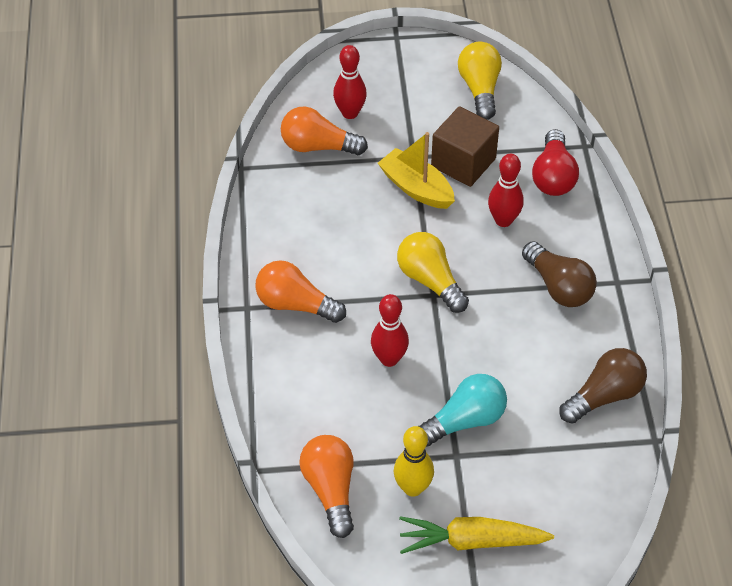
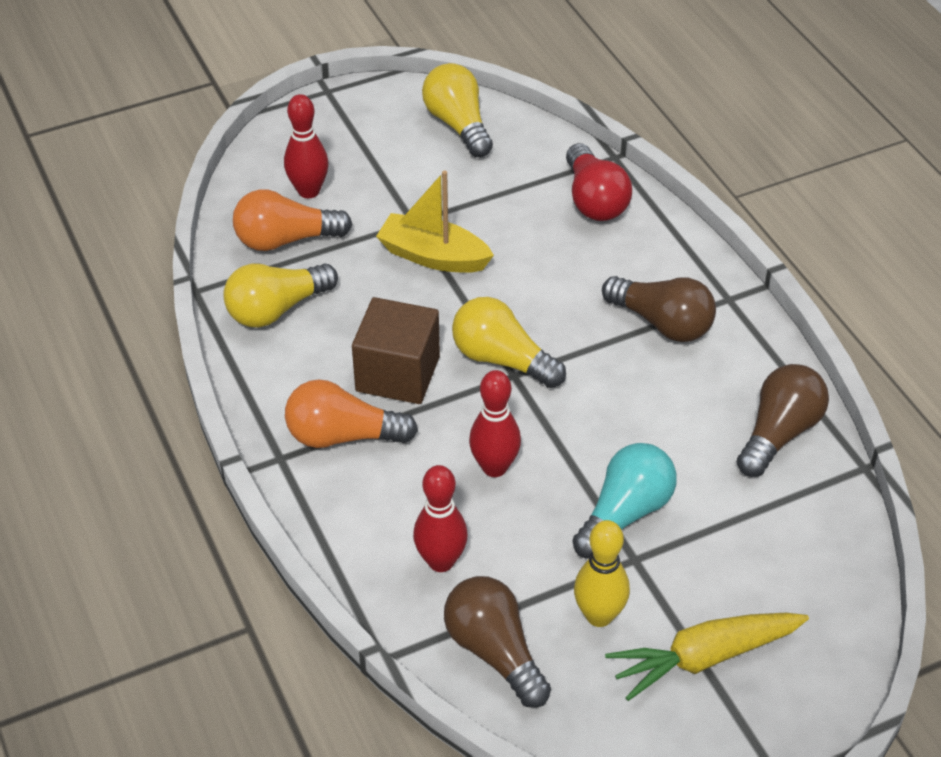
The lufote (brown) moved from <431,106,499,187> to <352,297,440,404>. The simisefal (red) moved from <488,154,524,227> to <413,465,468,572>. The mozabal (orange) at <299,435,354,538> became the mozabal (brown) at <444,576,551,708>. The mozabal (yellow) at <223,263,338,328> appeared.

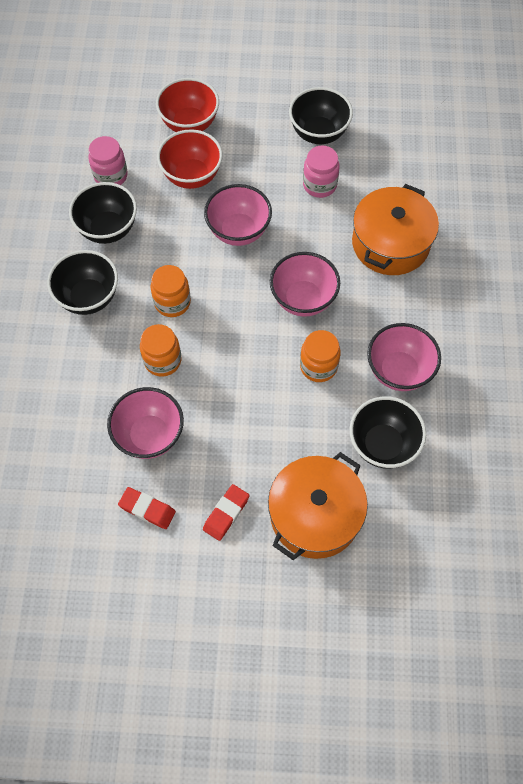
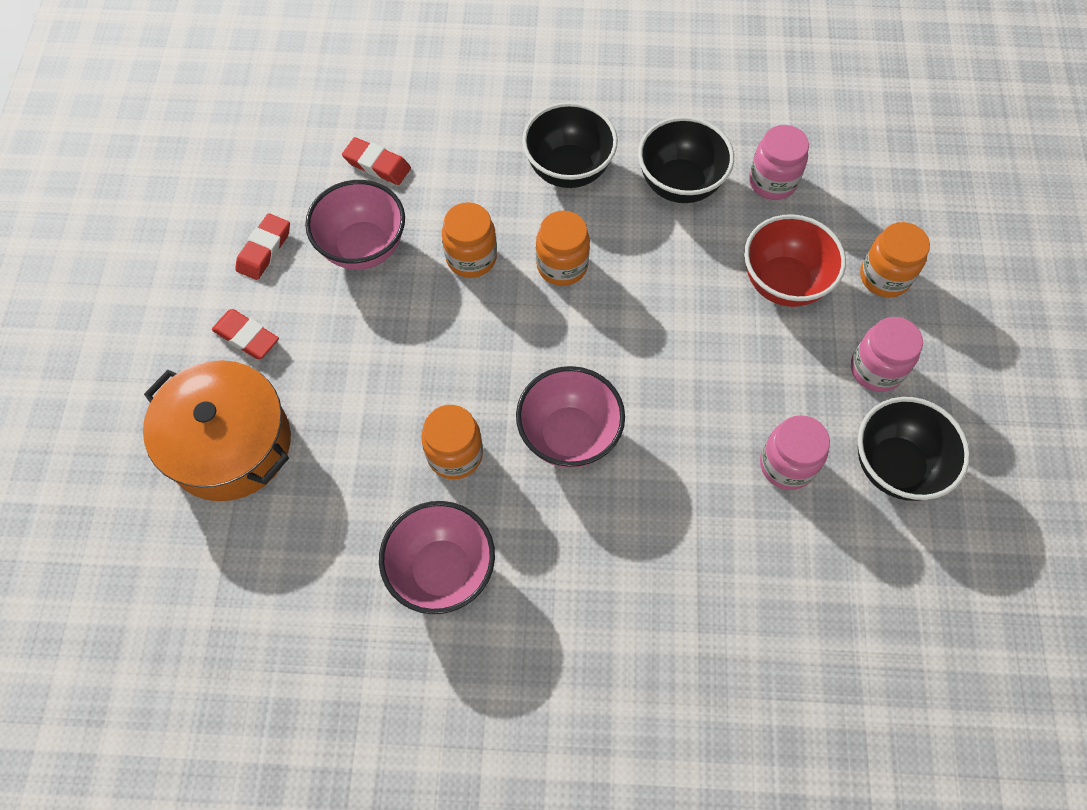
The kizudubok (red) at <156,78,219,132> was replaced by the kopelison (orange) at <860,222,930,297>. The kizudubok (pink) at <204,184,272,246> disappeared. The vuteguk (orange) at <352,184,439,275> disappeared. The kizudubok (black) at <350,396,426,469> disappeared. The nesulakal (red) at <342,137,411,185> appeared. The kopelison (pink) at <851,317,923,392> appeared.

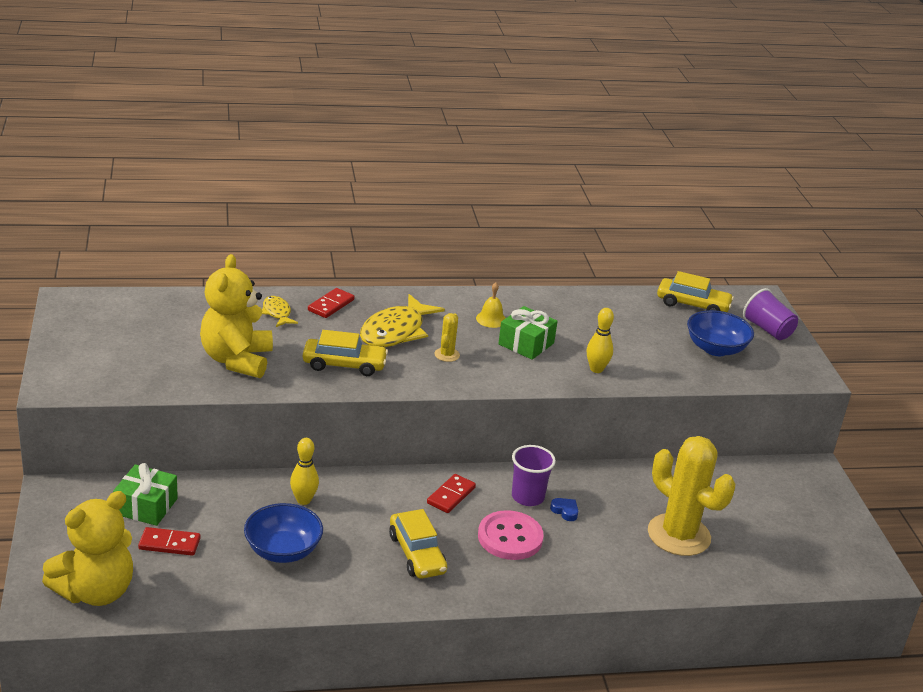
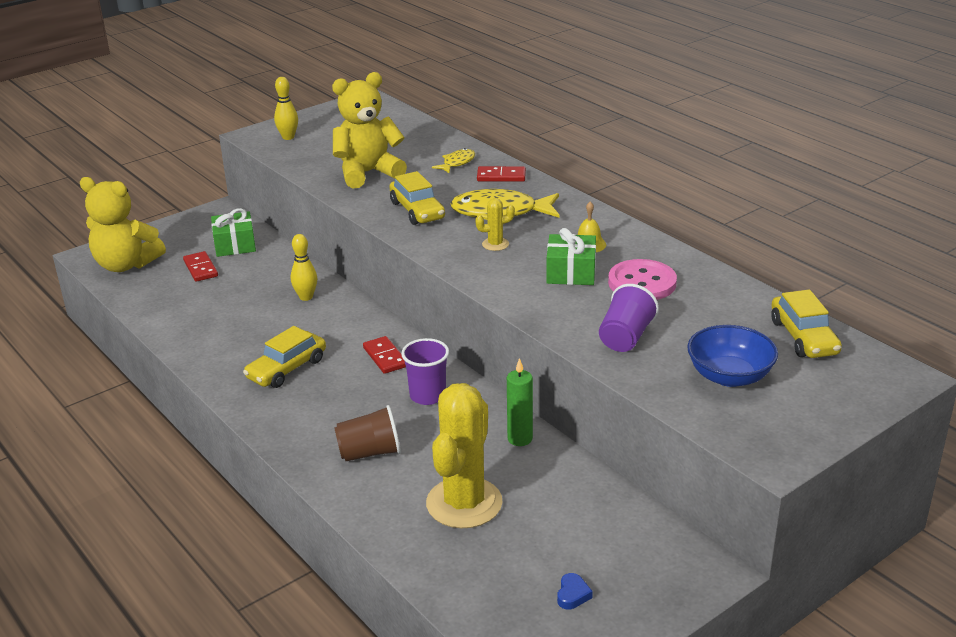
The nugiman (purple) moved from <743,288,798,340> to <599,284,659,352>. The simisefal (yellow) moved from <587,308,614,373> to <274,77,298,140>. The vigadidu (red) at <427,474,476,513> turned 60 degrees clockwise. The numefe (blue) moved from <550,498,578,521> to <557,573,593,609>. The kizudubok (blue) at <244,503,323,563> disappeared. The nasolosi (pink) moved from <478,510,544,560> to <608,259,677,300>. The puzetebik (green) at <507,358,533,446> appeared. The nugiman (brown) at <334,405,401,461> appeared.

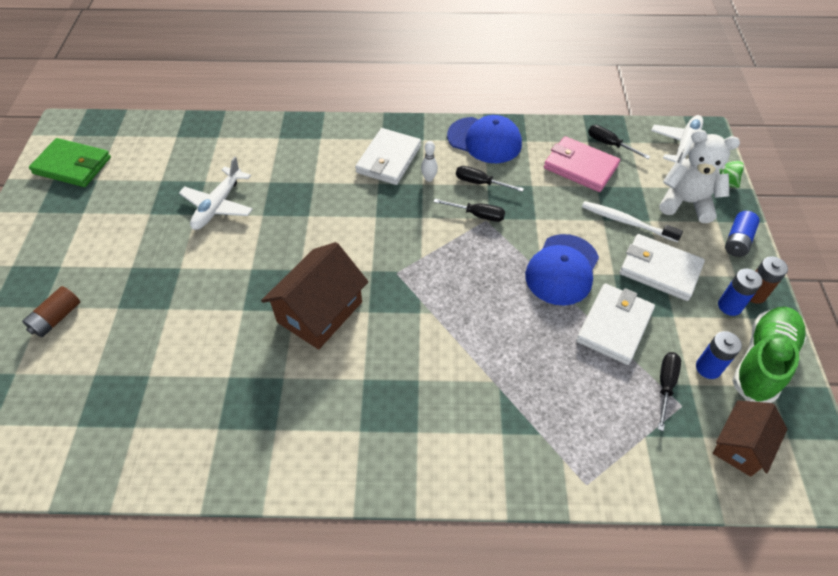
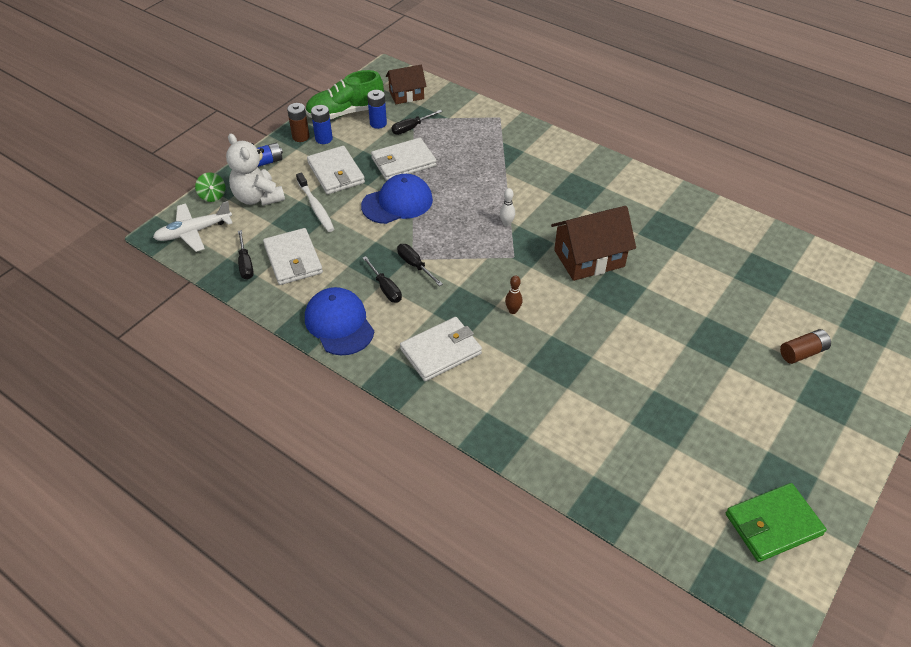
The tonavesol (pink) at <544,136,620,192> became the tonavesol (white) at <263,228,323,285>. The tonavesol (green) at <29,138,111,187> turned 75 degrees counterclockwise. The simisefal (white) moved from <421,141,438,182> to <500,188,515,226>. The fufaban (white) at <179,156,253,230> disappeared. The simisefal (brown) at <505,275,522,314> appeared.

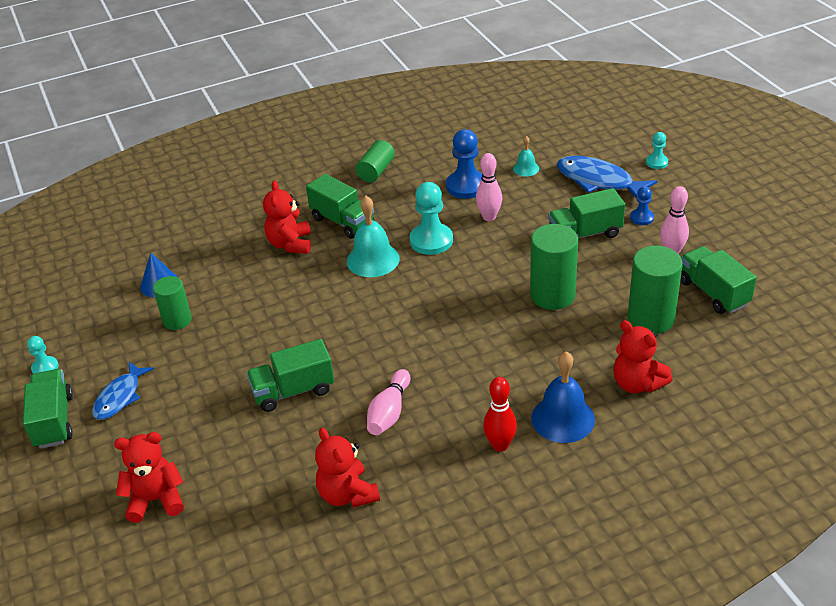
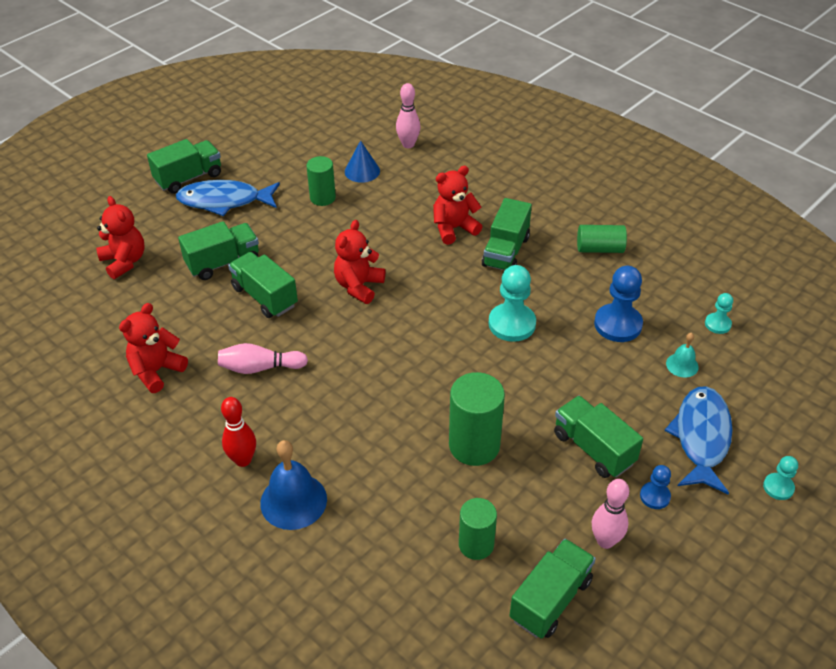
The simisefal (pink) moved from <476,153,502,221> to <396,83,421,148>. The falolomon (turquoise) at <347,196,400,277> disappeared. The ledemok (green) at <628,246,683,334> changed to 0.64 times the size. The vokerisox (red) moved from <613,320,672,393> to <334,220,385,304>. The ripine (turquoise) moved from <27,336,59,374> to <705,293,733,334>. The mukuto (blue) at <92,362,154,420> changed to 1.52 times the size. The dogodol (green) at <178,221,259,280> appeared.

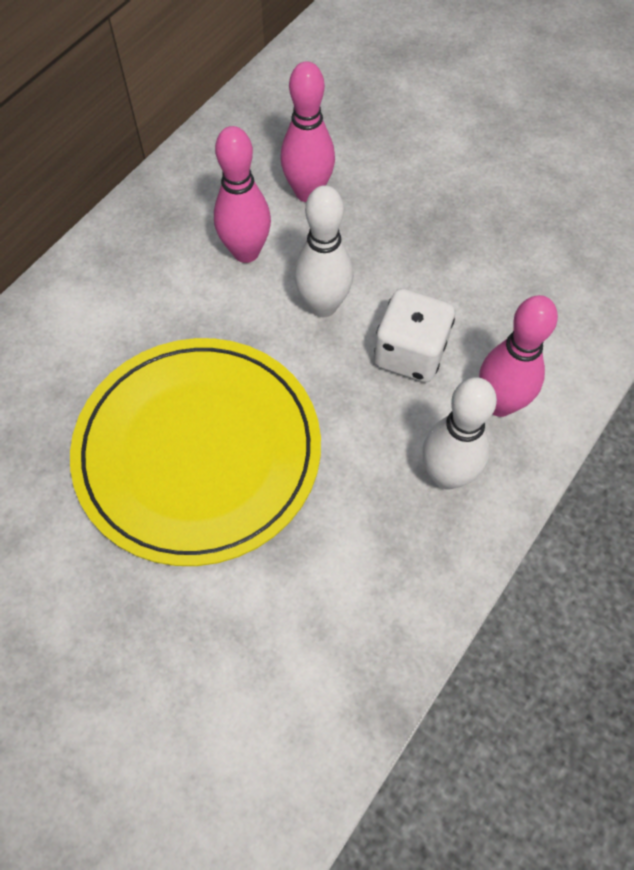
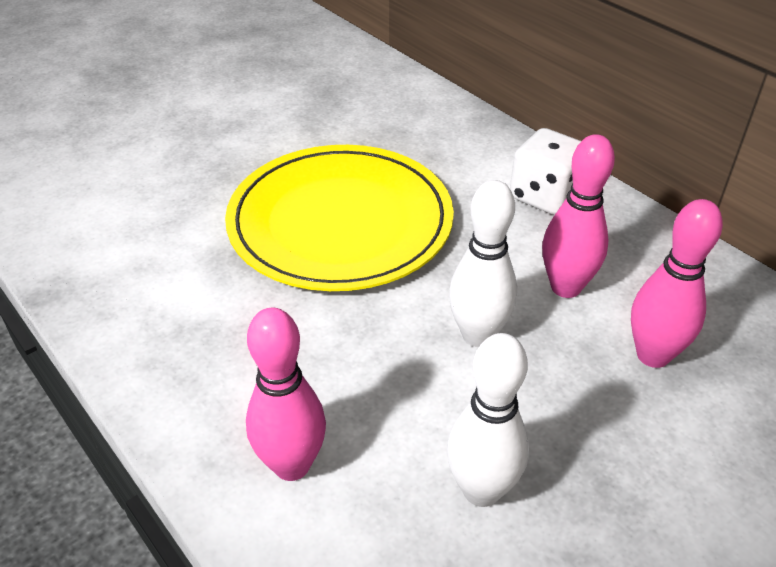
The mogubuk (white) moved from <374,288,455,382> to <510,128,581,215>. The simisefal (white) moved from <422,377,497,490> to <447,333,529,507>.

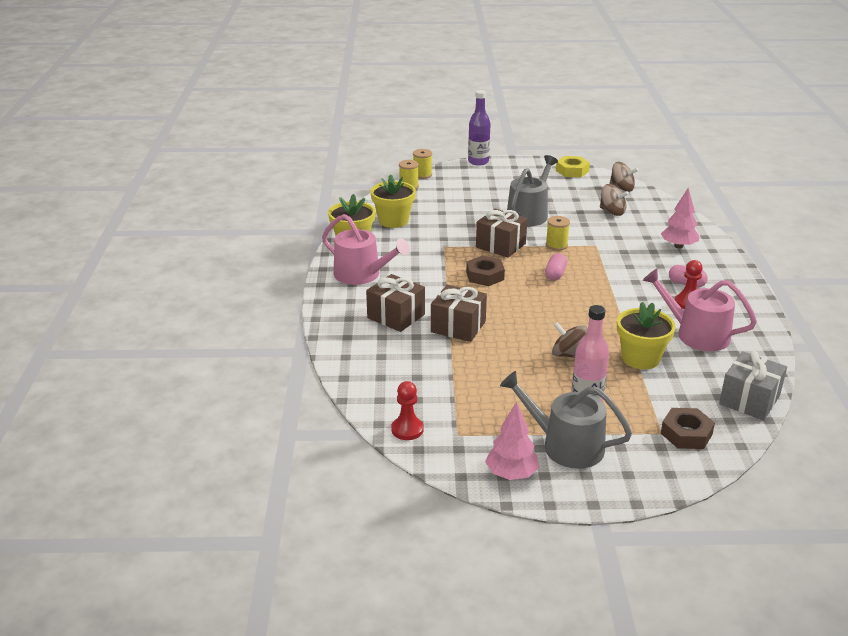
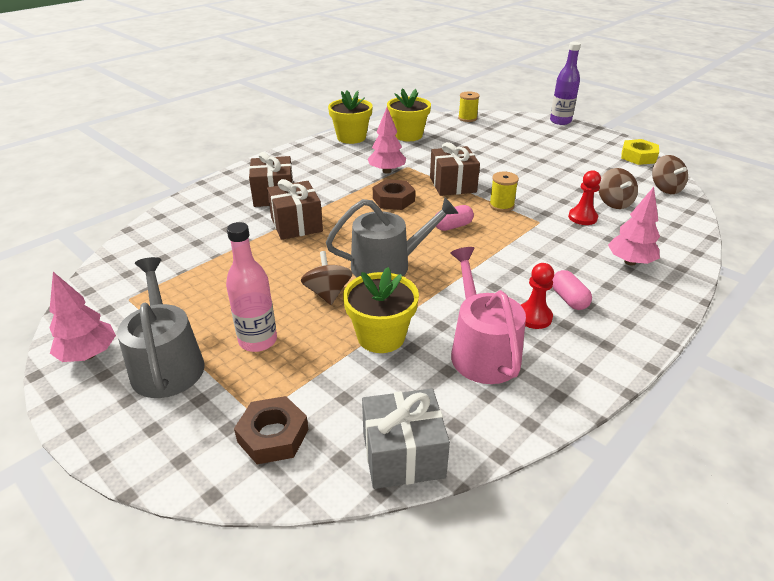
The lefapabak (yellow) at <413,149,432,179> disappeared. The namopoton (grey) moved from <507,155,558,226> to <326,197,459,278>. The namopoton (pink) at <322,214,410,285> disappeared. The ripine (red) moved from <391,381,423,440> to <568,170,601,225>. The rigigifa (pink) at <368,108,406,174> appeared.

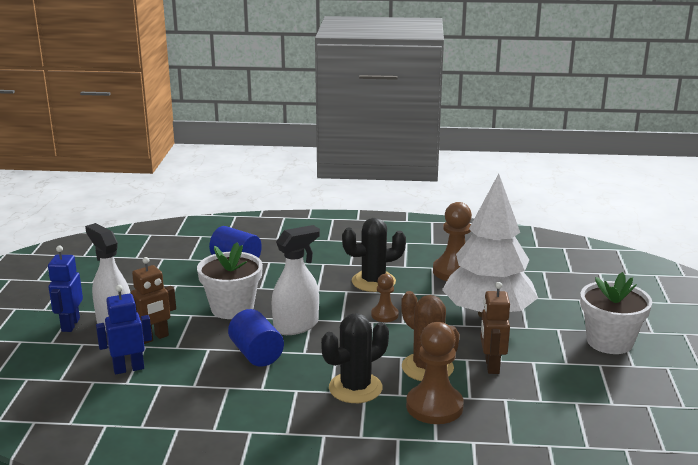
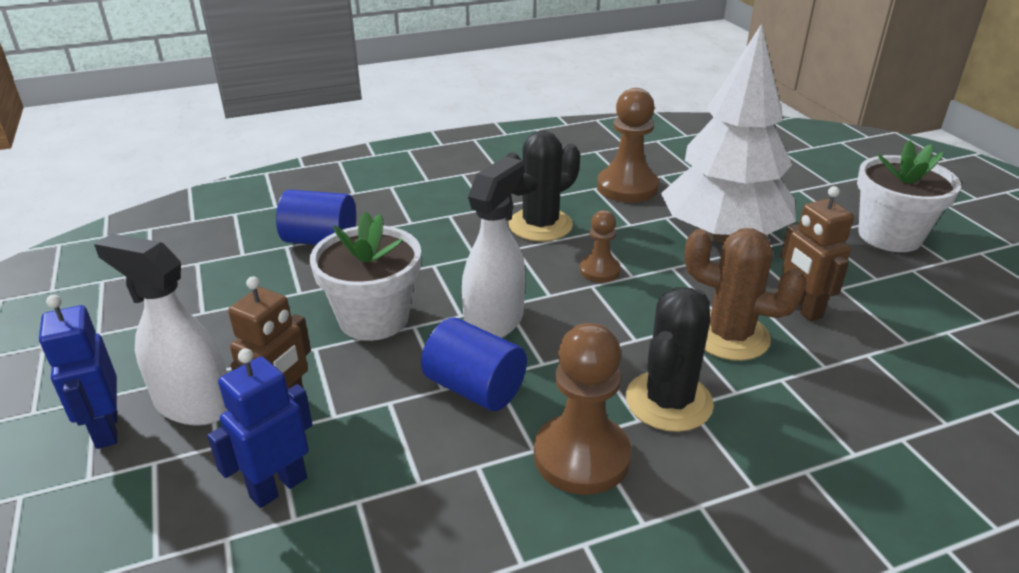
The ripine (brown) moved from <406,322,464,424> to <534,323,631,495>.

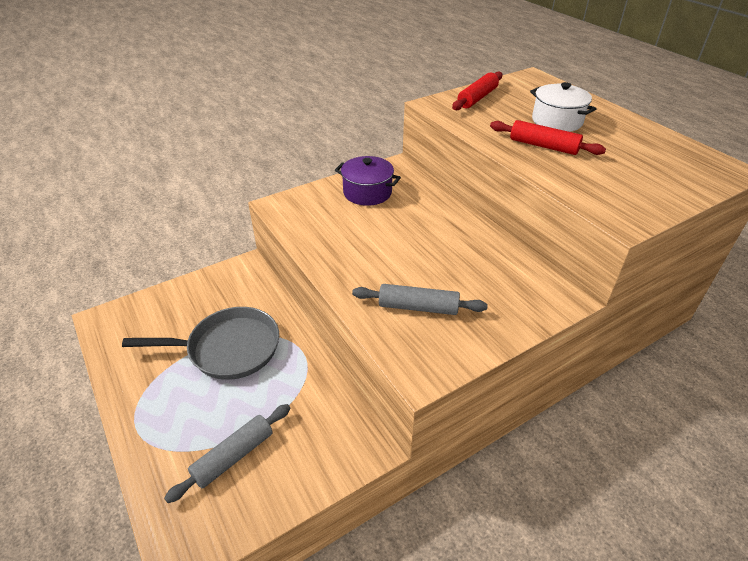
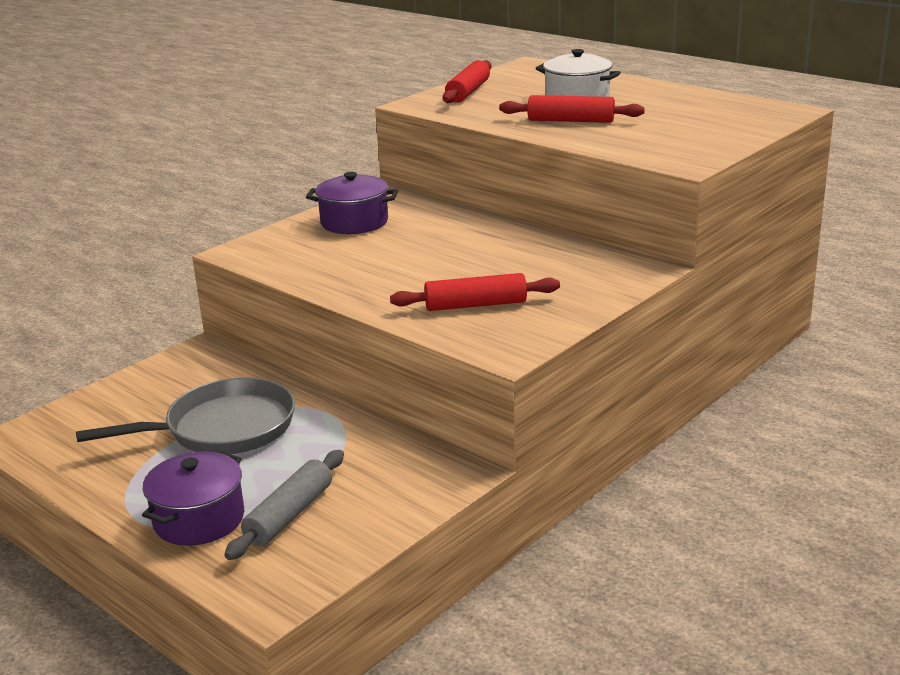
The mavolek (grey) at <352,284,488,315> became the mavolek (red) at <390,273,560,311>. The vuteguk (purple) at <142,451,244,546> appeared.

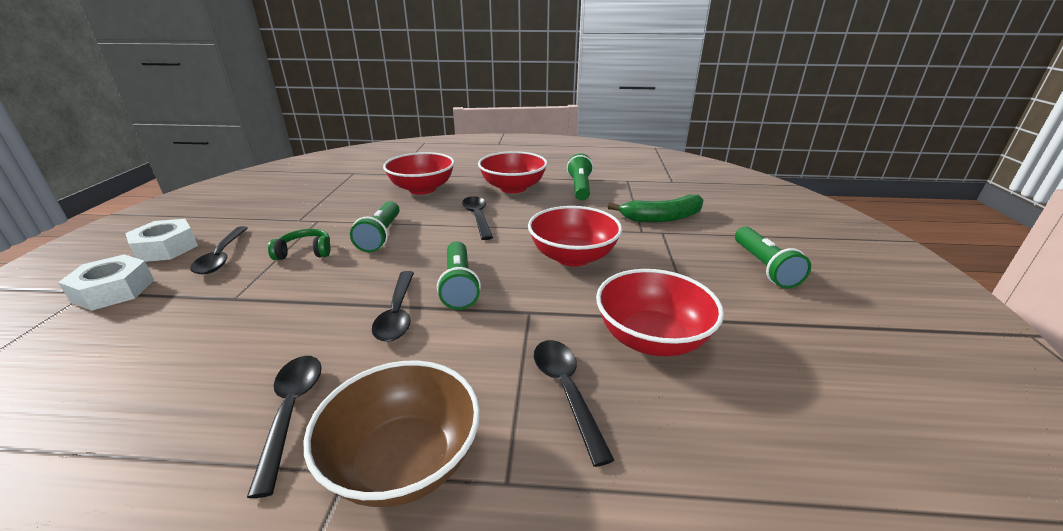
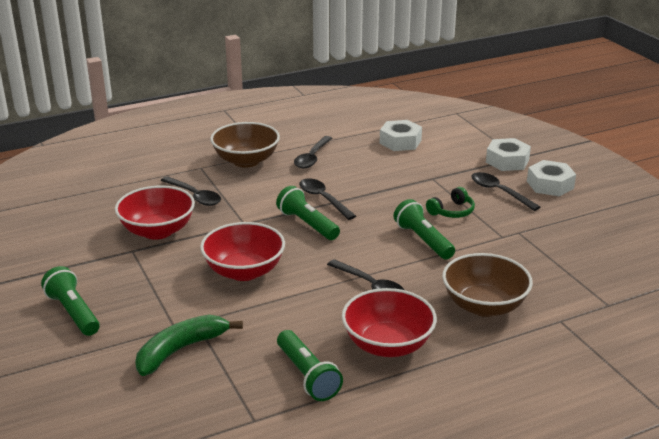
The kizudubok (red) at <383,152,455,195> became the kizudubok (brown) at <442,253,533,317>. The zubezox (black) at <247,356,322,498> turned 60 degrees clockwise. The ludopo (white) at <380,120,422,151> appeared.

